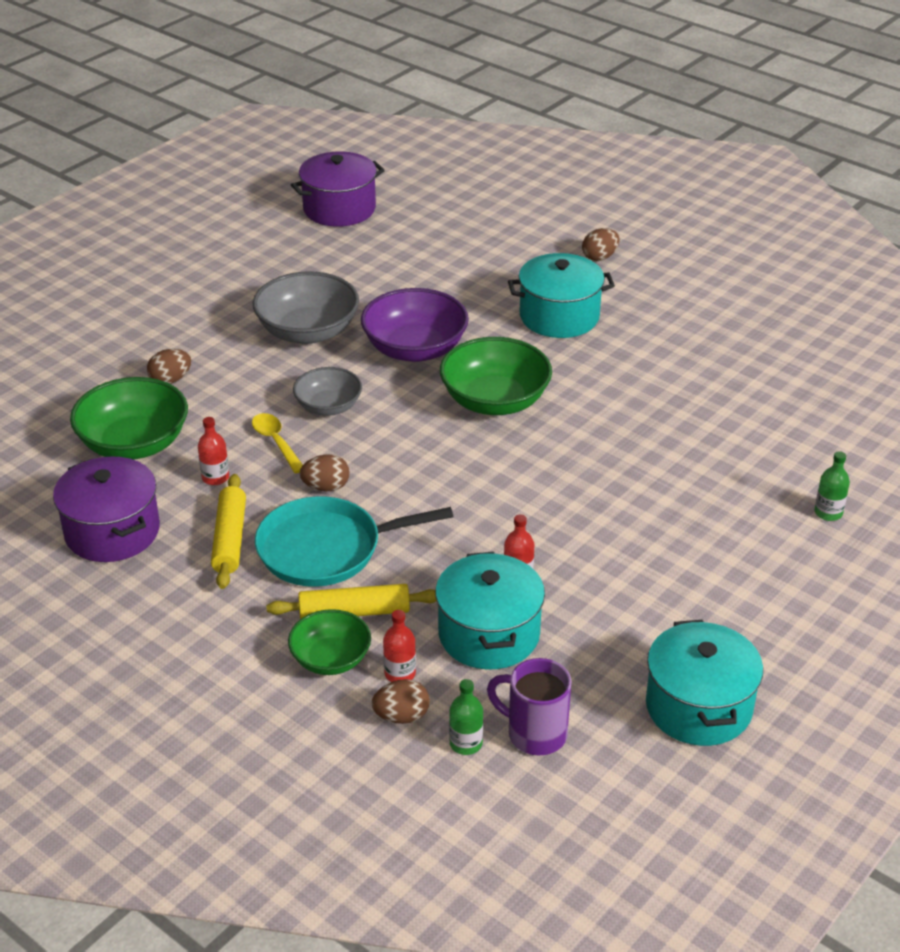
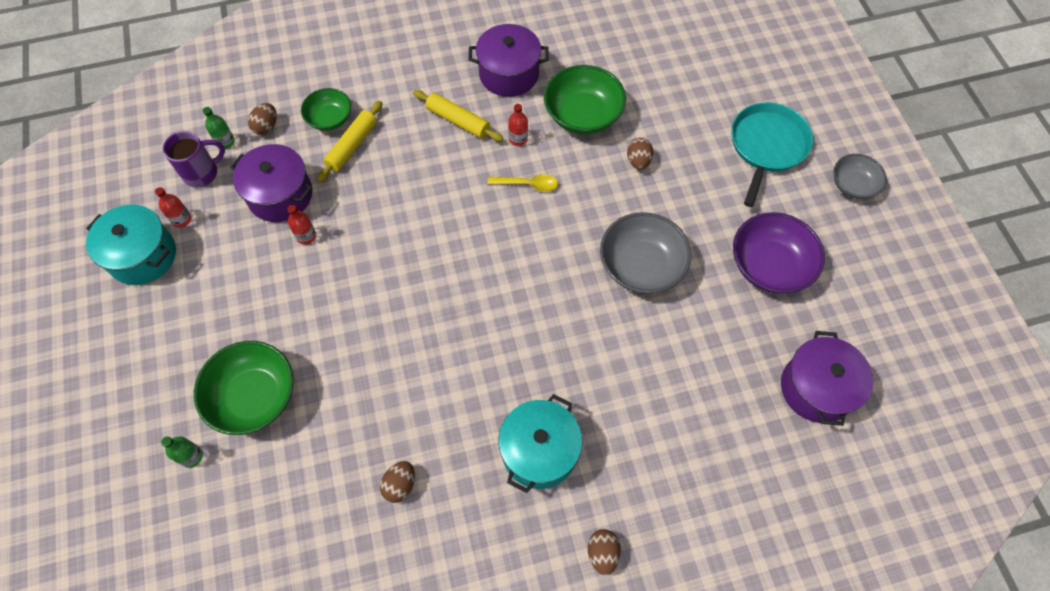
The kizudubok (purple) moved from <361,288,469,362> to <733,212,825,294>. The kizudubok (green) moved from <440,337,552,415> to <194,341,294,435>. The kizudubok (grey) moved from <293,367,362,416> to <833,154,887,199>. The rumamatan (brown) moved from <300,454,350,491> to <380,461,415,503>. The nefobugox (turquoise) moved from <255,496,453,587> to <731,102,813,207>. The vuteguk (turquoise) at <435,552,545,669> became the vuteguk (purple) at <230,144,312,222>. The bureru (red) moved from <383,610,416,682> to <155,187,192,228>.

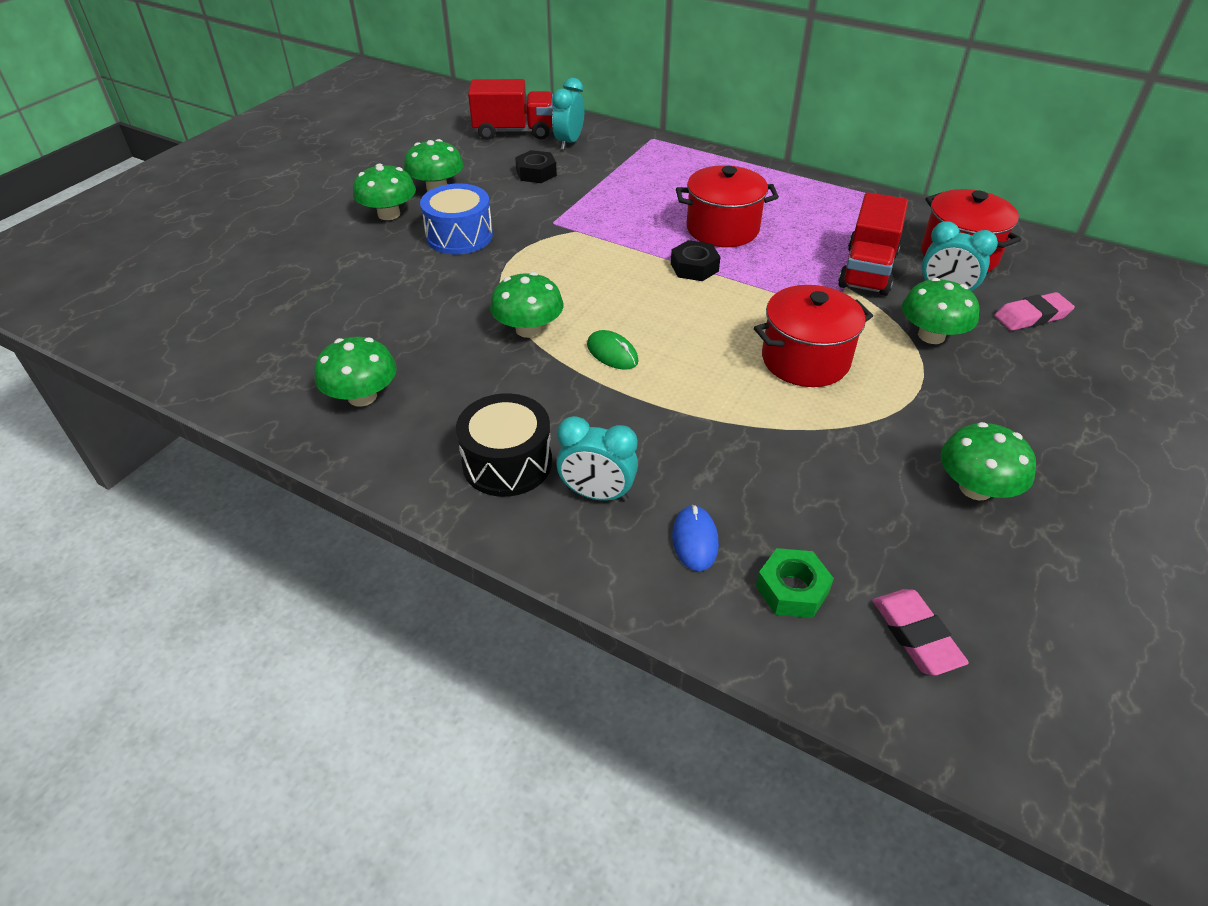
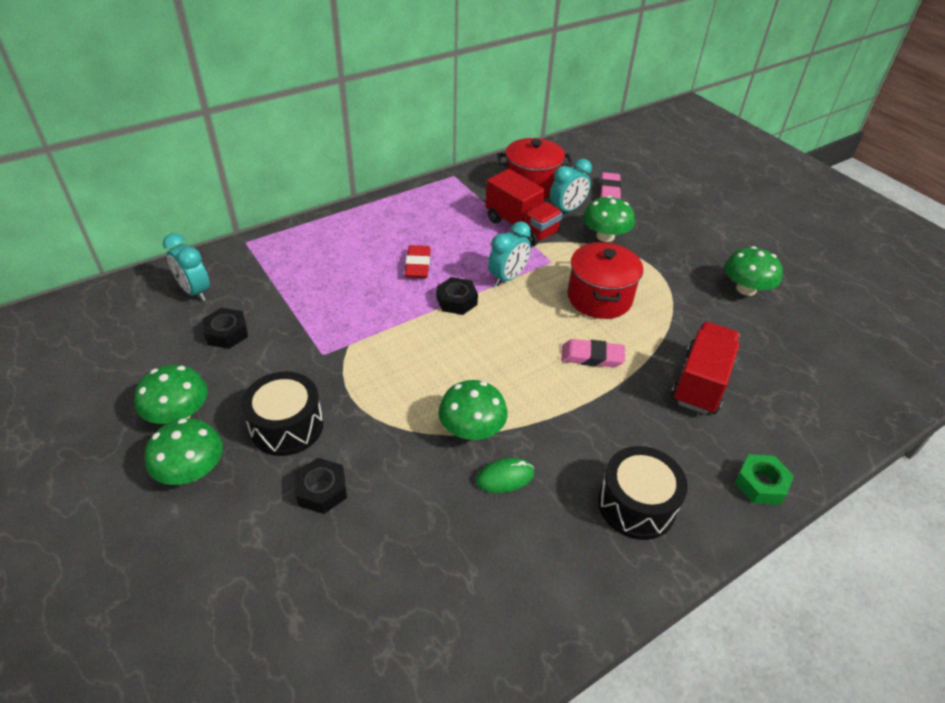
The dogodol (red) moved from <468,79,553,140> to <671,322,740,415>. The vuteguk (red) at <676,165,779,247> was replaced by the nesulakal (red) at <405,245,431,278>. The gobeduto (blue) at <420,183,493,255> became the gobeduto (black) at <241,371,323,456>. The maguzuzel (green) moved from <587,330,639,370> to <476,458,534,493>. The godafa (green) at <314,337,397,407> disappeared. The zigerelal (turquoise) moved from <556,416,638,502> to <488,221,531,286>. The maguzuzel (blue) at <672,505,719,571> disappeared. The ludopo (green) moved from <756,548,834,618> to <735,454,794,505>. The nesulakal (pink) moved from <873,589,969,676> to <561,339,625,368>. The ludopo (black) at <295,458,347,514> appeared.

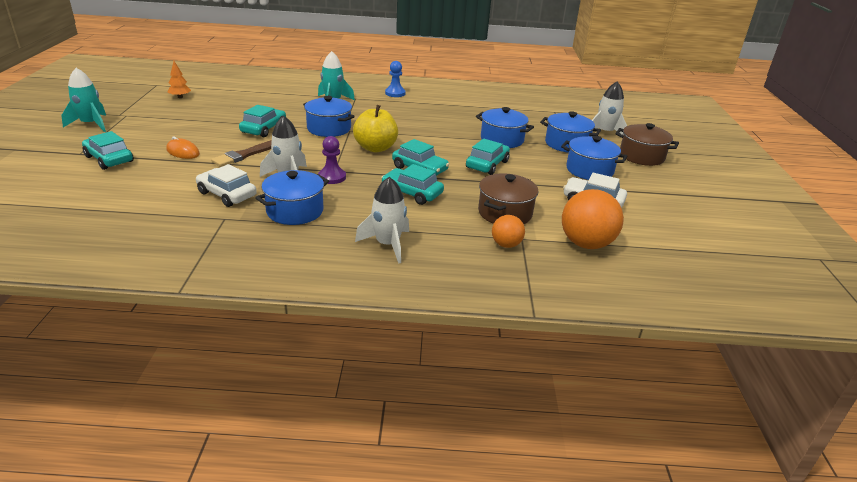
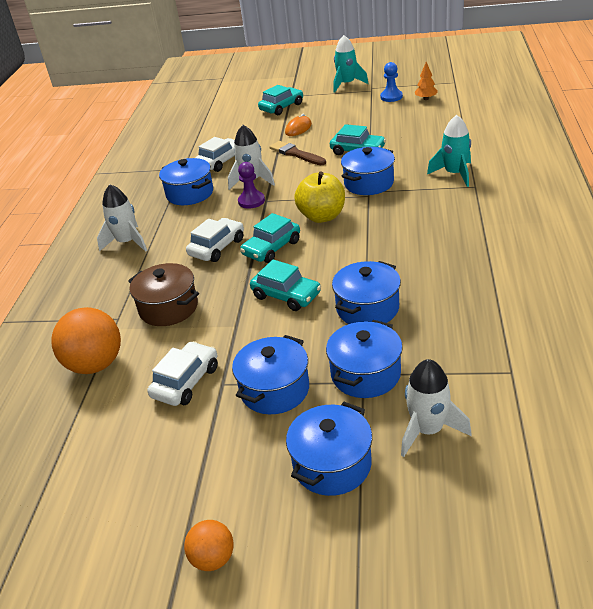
The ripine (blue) moved from <385,61,406,97> to <380,62,403,102>. The vuteguk (brown) at <615,123,679,166> became the vuteguk (blue) at <286,402,372,496>. The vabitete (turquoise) at <381,164,444,205> became the vabitete (white) at <186,218,244,262>. The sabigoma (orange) moved from <492,215,525,248> to <184,520,234,571>.

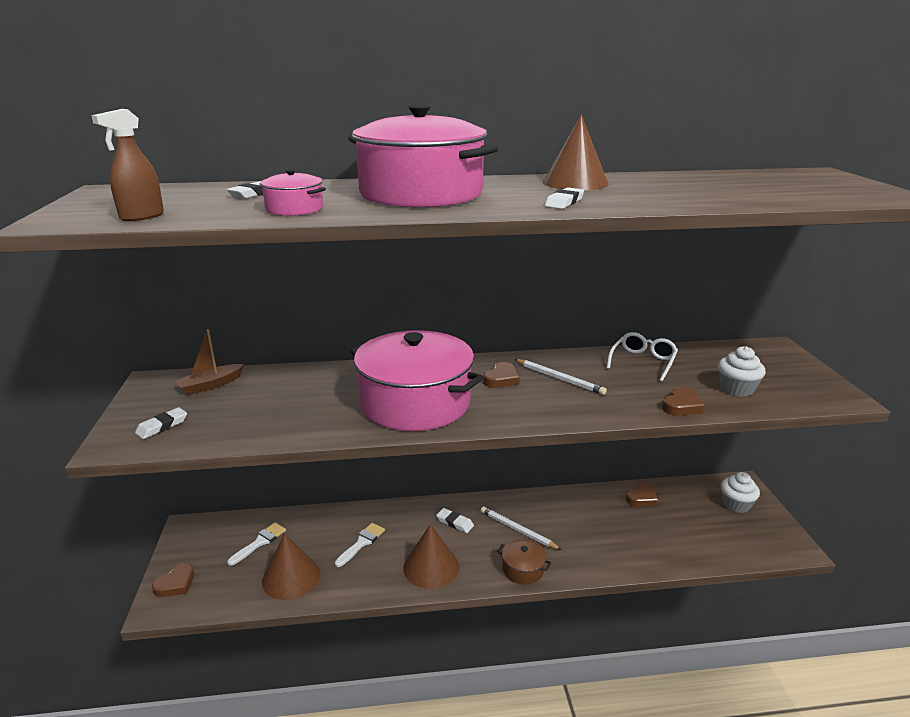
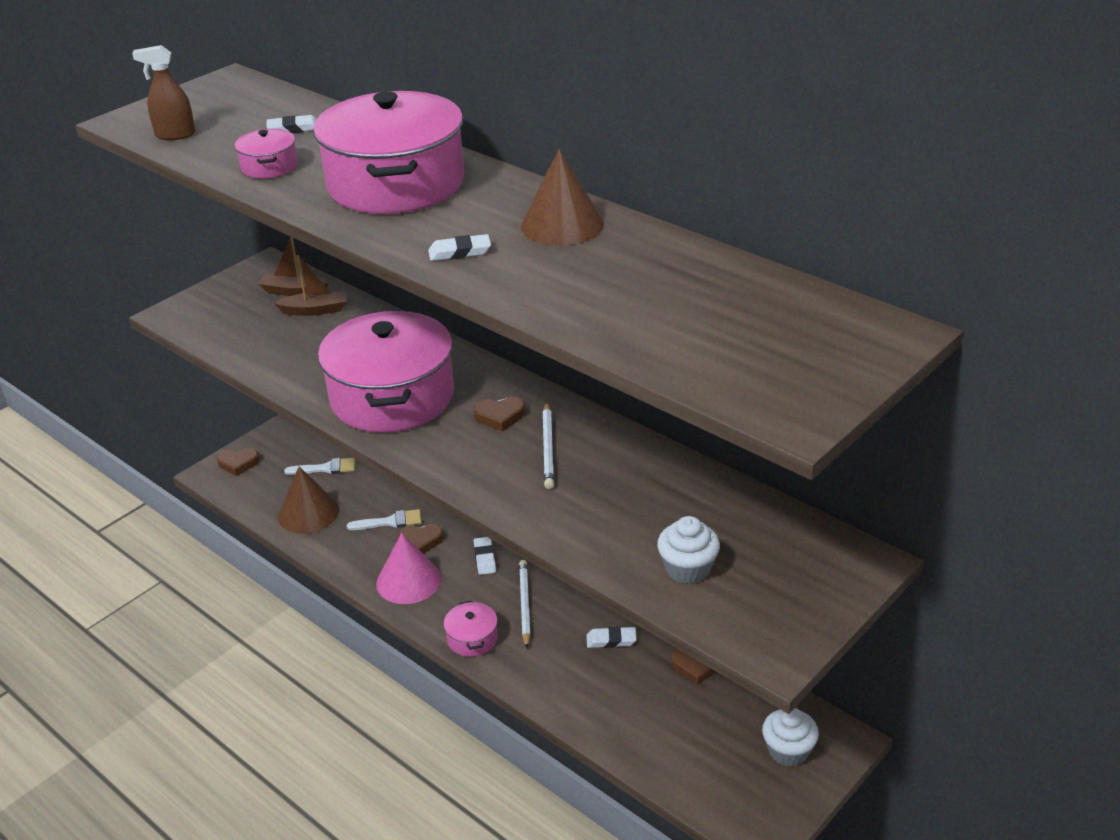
The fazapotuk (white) at <606,332,678,382> disappeared. The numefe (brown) moved from <662,387,705,416> to <398,524,443,554>. The nesulakal (white) moved from <135,407,187,439> to <586,626,637,648>. The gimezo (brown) at <403,524,459,589> became the gimezo (pink) at <376,533,441,604>. The vuteguk (brown) at <497,539,551,584> became the vuteguk (pink) at <443,601,498,657>. The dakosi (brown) at <274,255,347,316> appeared.

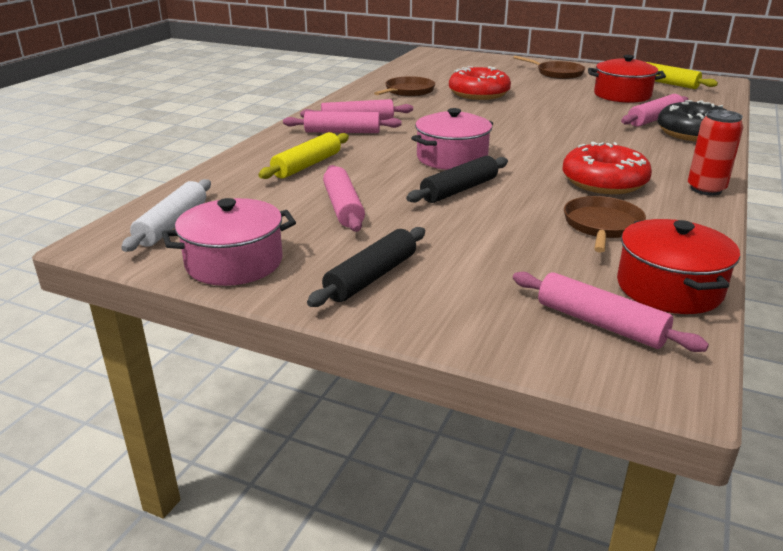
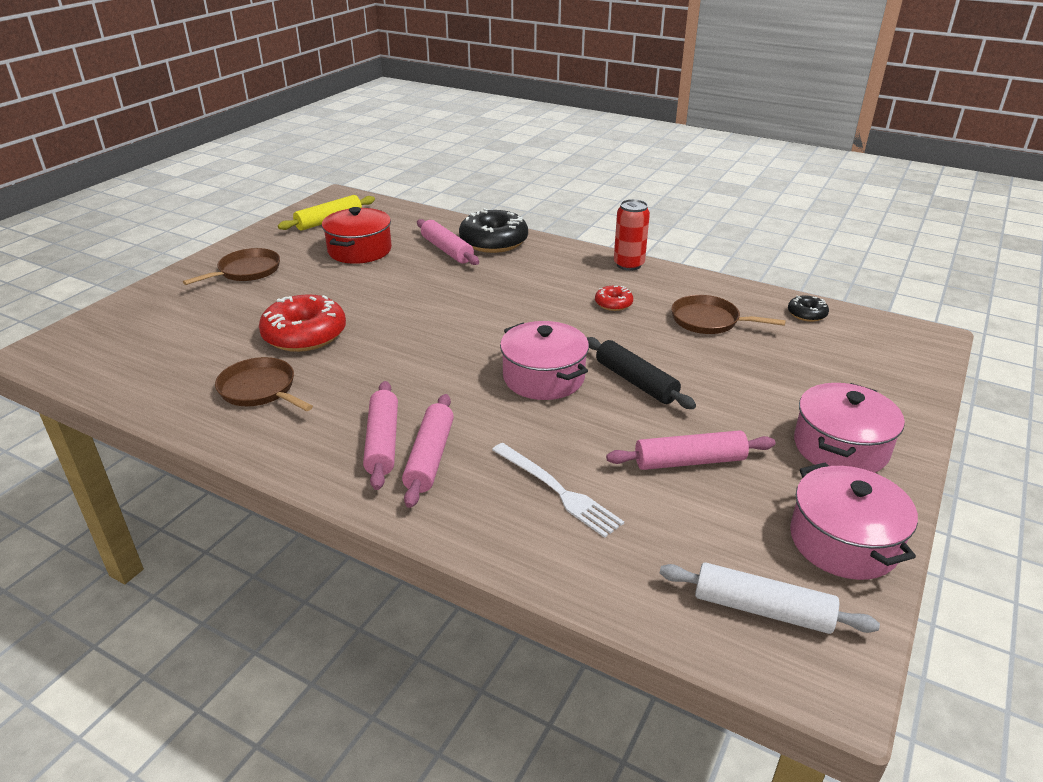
The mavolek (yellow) at <258,132,349,179> was replaced by the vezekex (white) at <492,443,624,538>. The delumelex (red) at <562,142,652,194> changed to 0.49 times the size. The vuteguk (red) at <617,219,740,314> was replaced by the delumelex (black) at <788,295,829,322>. The mavolek (black) at <307,227,425,307> was replaced by the vuteguk (pink) at <794,383,905,473>. The mavolek (pink) at <513,272,709,352> disappeared.

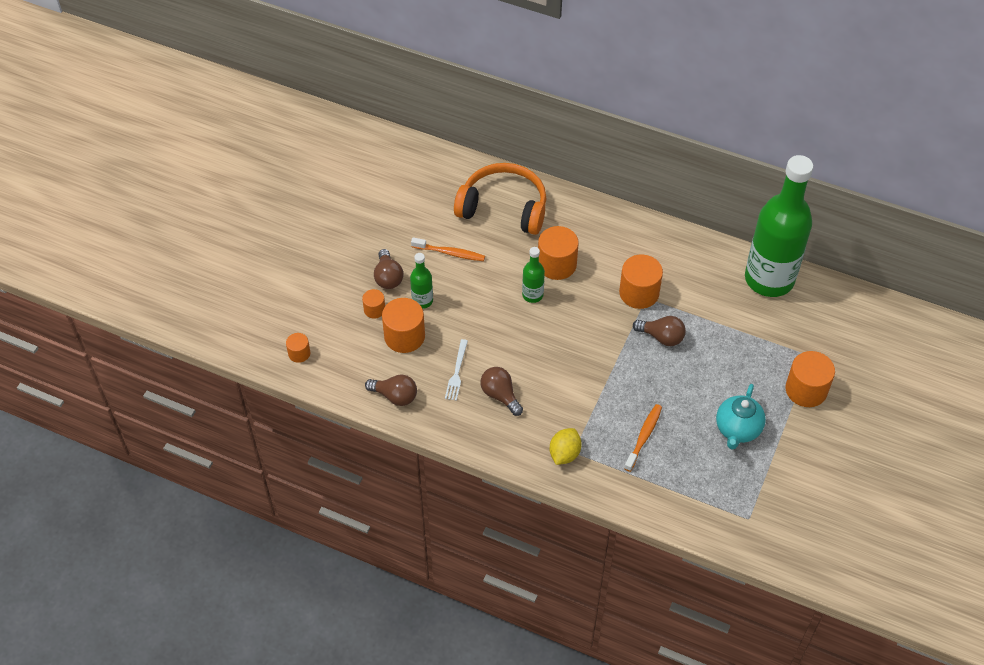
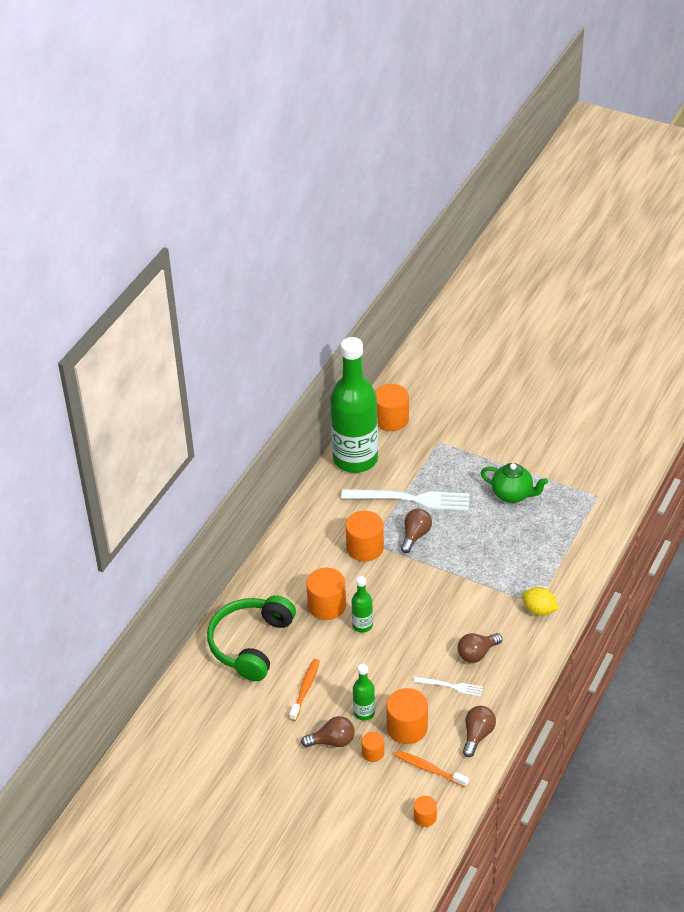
The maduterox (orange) at <454,163,547,235> became the maduterox (green) at <207,595,296,681>. The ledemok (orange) moved from <786,351,835,407> to <375,384,409,431>. The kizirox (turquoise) at <716,384,766,450> became the kizirox (green) at <480,463,548,503>. The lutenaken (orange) moved from <624,404,662,472> to <395,750,469,788>. The vezekex (white) at <341,489,470,511> appeared.

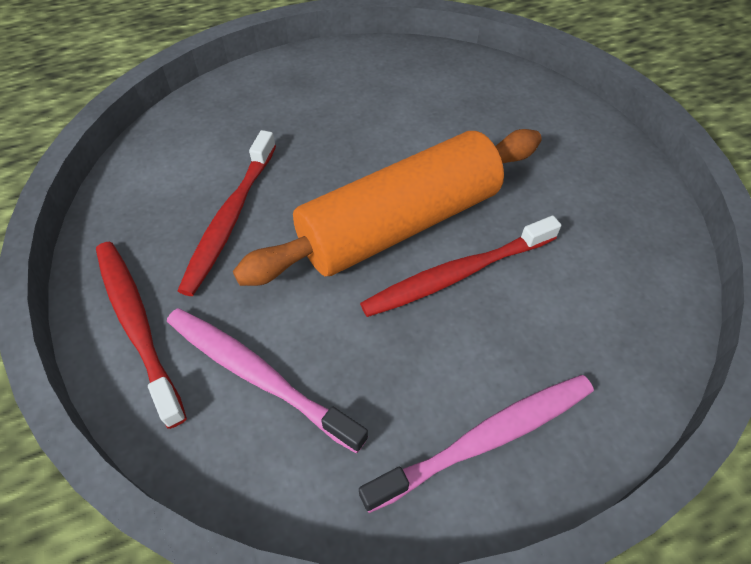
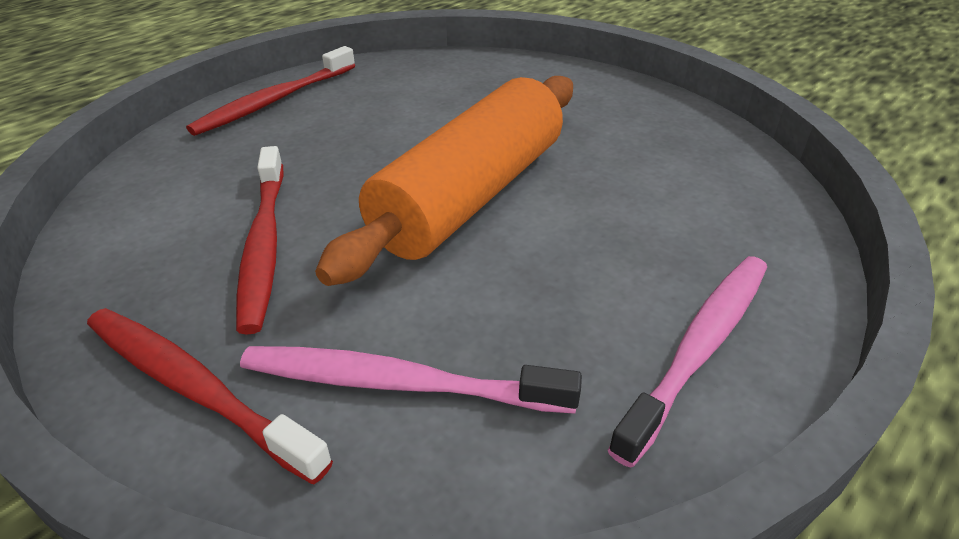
The lutenaken (red) moved from <360,216,561,317> to <186,46,355,136>.

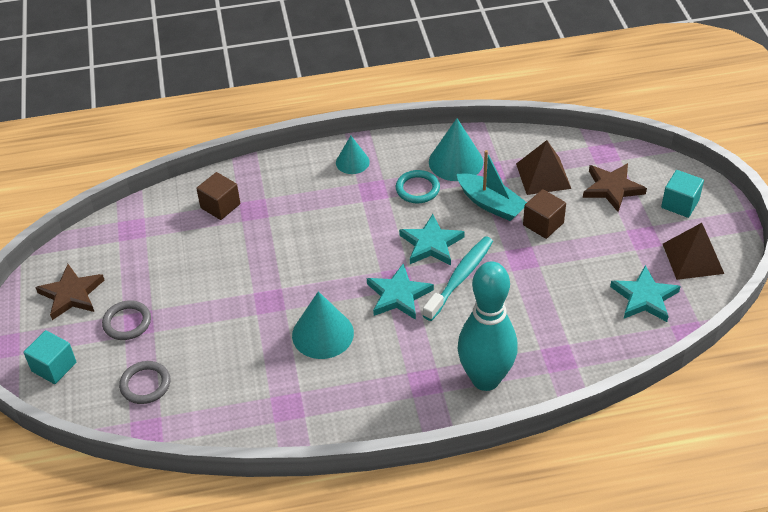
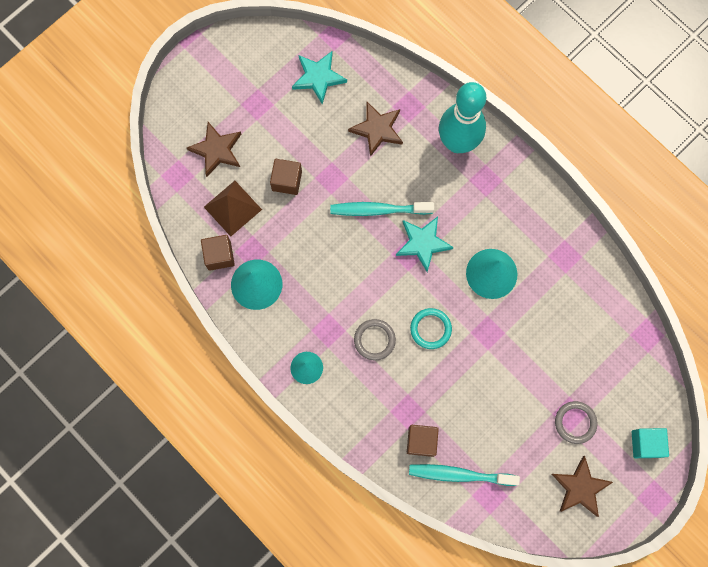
The dakosi (turquoise) at <457,150,527,221> disappeared. The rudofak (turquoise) moved from <396,170,440,203> to <410,308,452,349>. The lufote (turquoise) at <661,170,704,218> disappeared. The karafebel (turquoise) at <399,214,465,265> disappeared. The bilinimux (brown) at <663,223,724,280> disappeared. The rudofak (grey) moved from <119,361,170,404> to <354,319,396,361>. The karafebel (brown) at <348,102,403,157> appeared. The lufote (brown) at <201,235,235,271> appeared. The lutenaken (turquoise) at <409,464,520,486> appeared.

